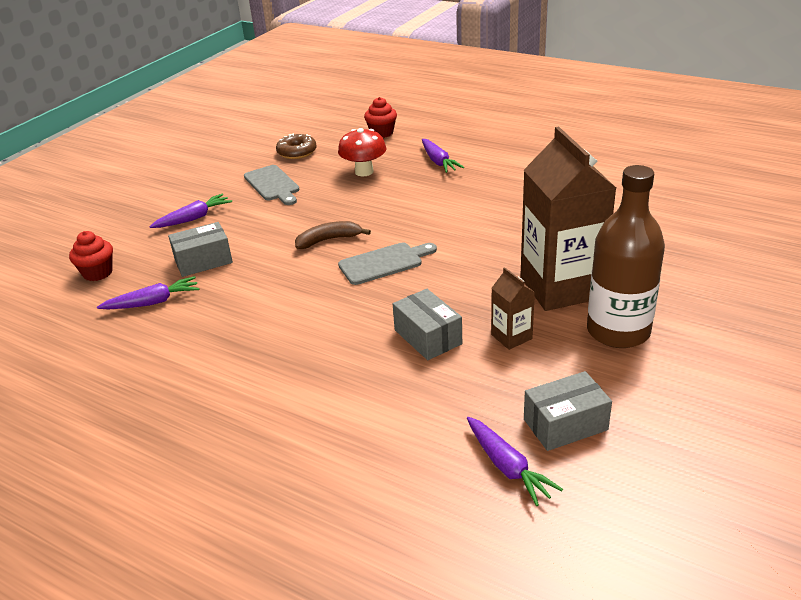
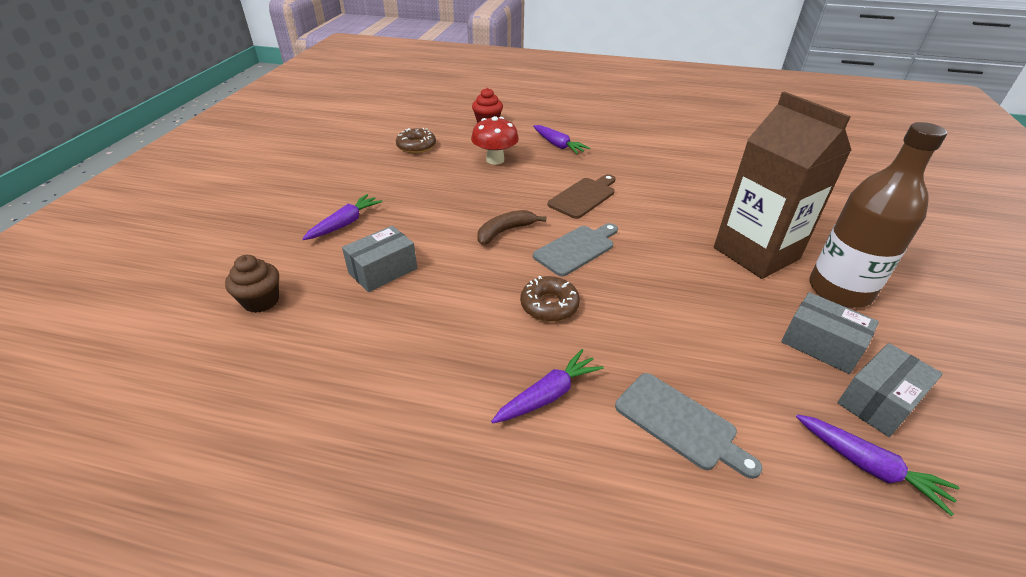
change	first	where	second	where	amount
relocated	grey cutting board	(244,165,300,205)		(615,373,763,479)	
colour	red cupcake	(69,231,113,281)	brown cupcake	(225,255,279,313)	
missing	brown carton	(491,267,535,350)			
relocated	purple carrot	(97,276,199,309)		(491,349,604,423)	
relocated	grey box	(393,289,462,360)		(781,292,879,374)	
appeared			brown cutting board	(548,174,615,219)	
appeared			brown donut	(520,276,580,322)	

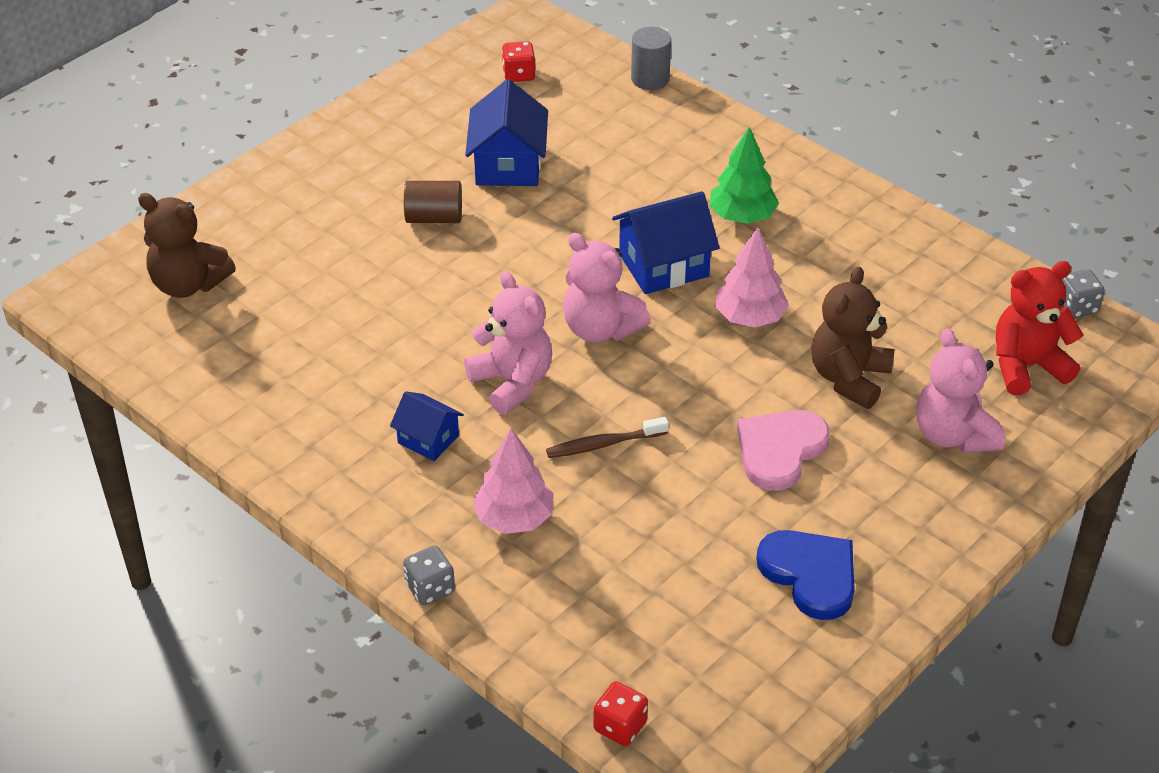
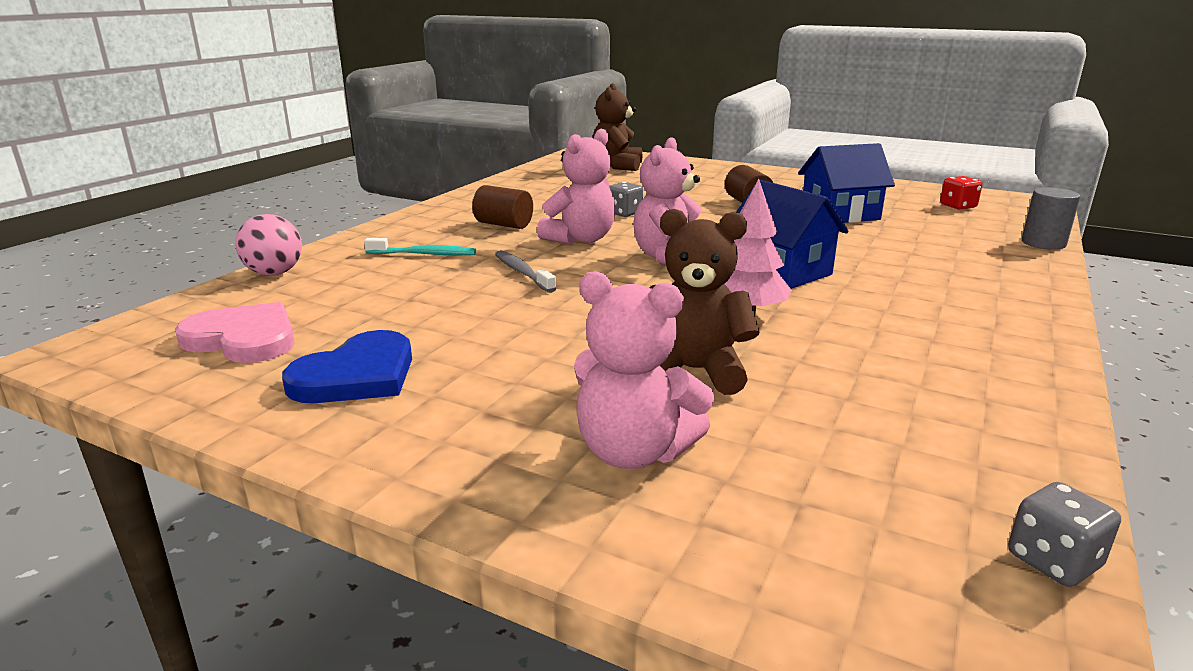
change	first	where	second	where	amount
missing	green tree	(709,127,779,224)			
missing	red teddy bear	(996,261,1083,395)			
spun	pink teddy bear	(917,328,1005,453)		(574,271,714,469)	120 degrees counterclockwise
exchanged	blue house	(390,391,464,461)	brown cylinder	(472,185,533,229)	
relocated	pink heart	(737,410,830,491)		(175,302,295,363)	
colour	brown toothbrush	(546,417,669,458)	grey toothbrush	(495,250,557,293)	
exchanged	pink tree	(472,428,553,534)	turquoise toothbrush	(364,238,476,256)	
relocated	grey dice	(403,545,455,605)		(609,182,643,217)	
missing	red dice	(593,681,648,746)			
appeared			pink ball	(235,214,302,276)	

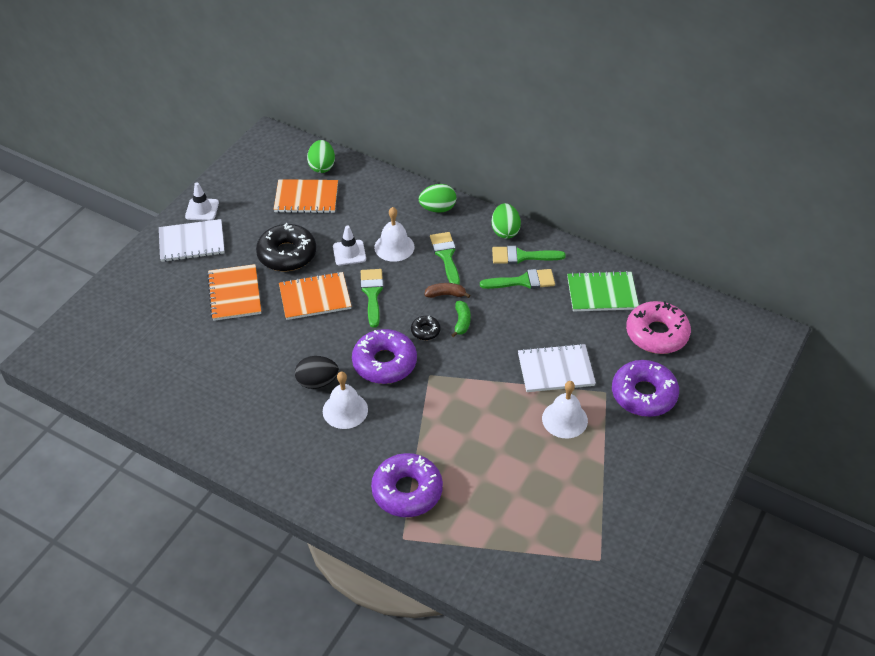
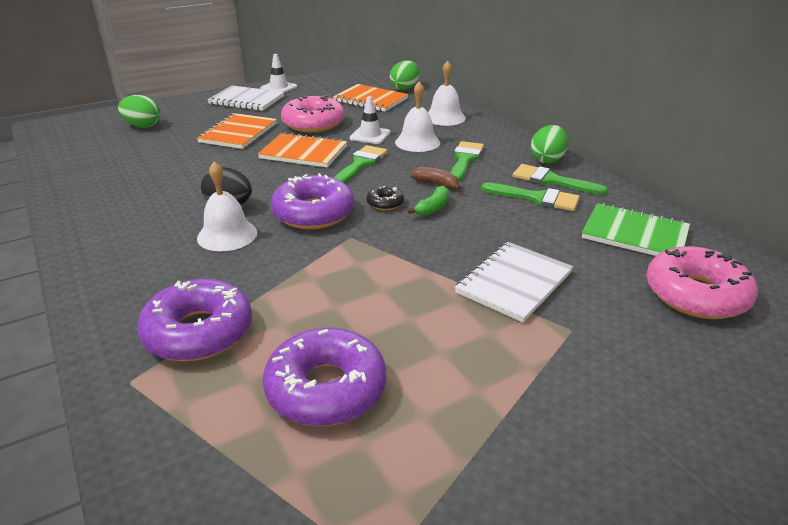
change	first	where	second	where	amount
relocated	green egg	(419,184,456,213)		(118,95,160,128)	
colour	black donut	(256,223,316,271)	pink donut	(281,95,344,132)	
spun	white notebook	(518,343,596,392)		(455,242,573,322)	75 degrees counterclockwise
relocated	purple donut	(612,360,679,417)		(263,327,386,426)	
relocated	white bell	(542,381,588,438)		(428,61,466,126)	

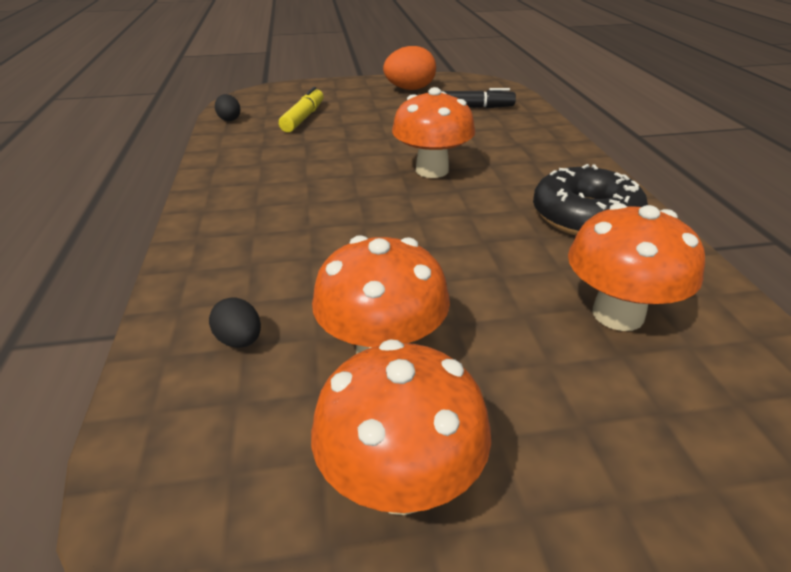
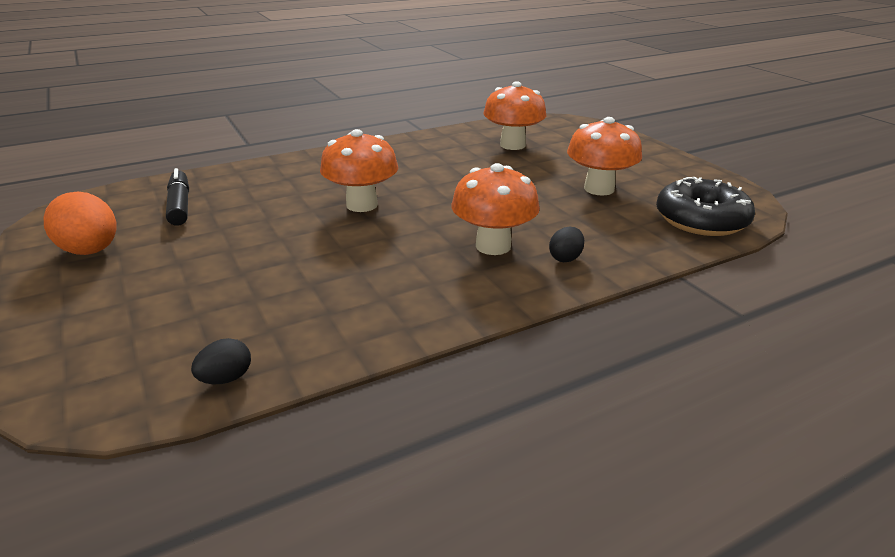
change	first	where	second	where	amount
missing	yellow marker	(279,87,324,132)			
relocated	black donut	(533,164,648,235)		(656,177,755,236)	
relocated	black egg	(209,298,261,348)		(549,227,584,262)	
relocated	orange mushroom	(311,339,491,515)		(451,163,540,255)	

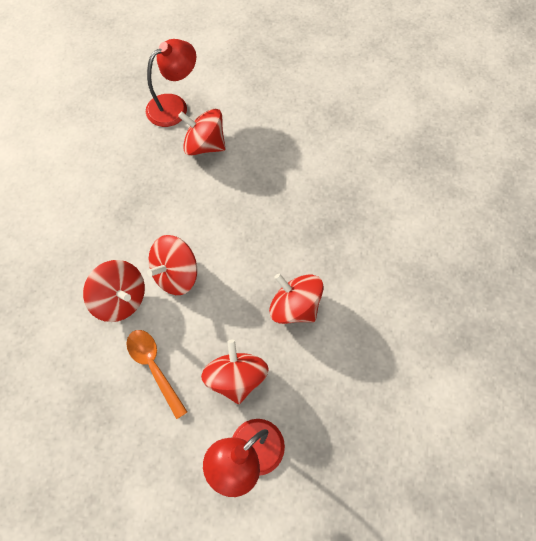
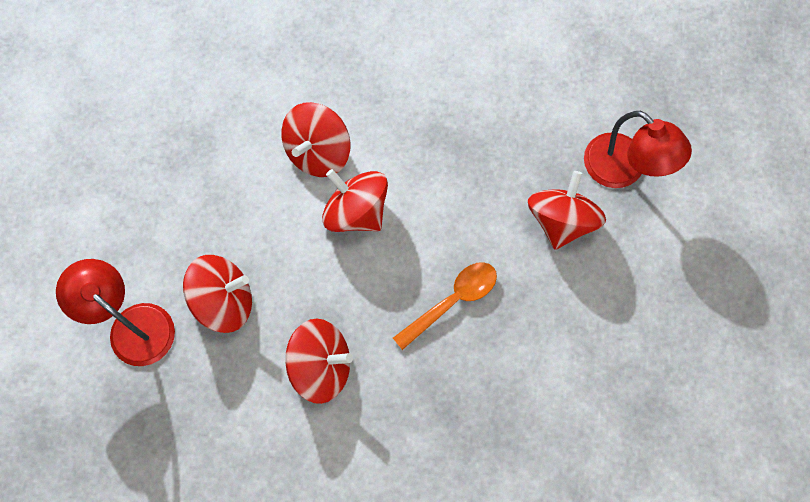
change	first	where	second	where	amount
spun	red spinning top	(269,273,323,324)		(285,319,353,404)	60 degrees clockwise
relocated	orange spoon	(126,330,188,419)		(393,262,497,350)	

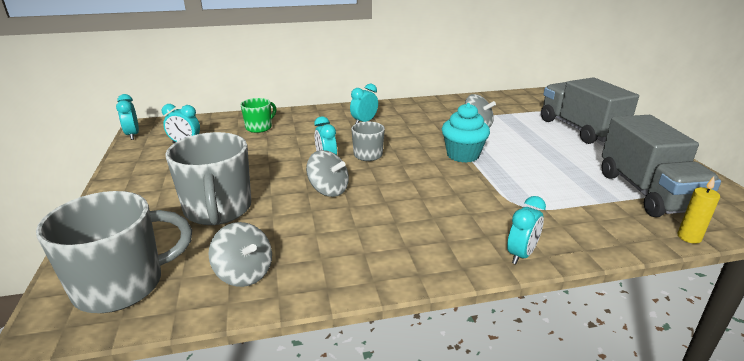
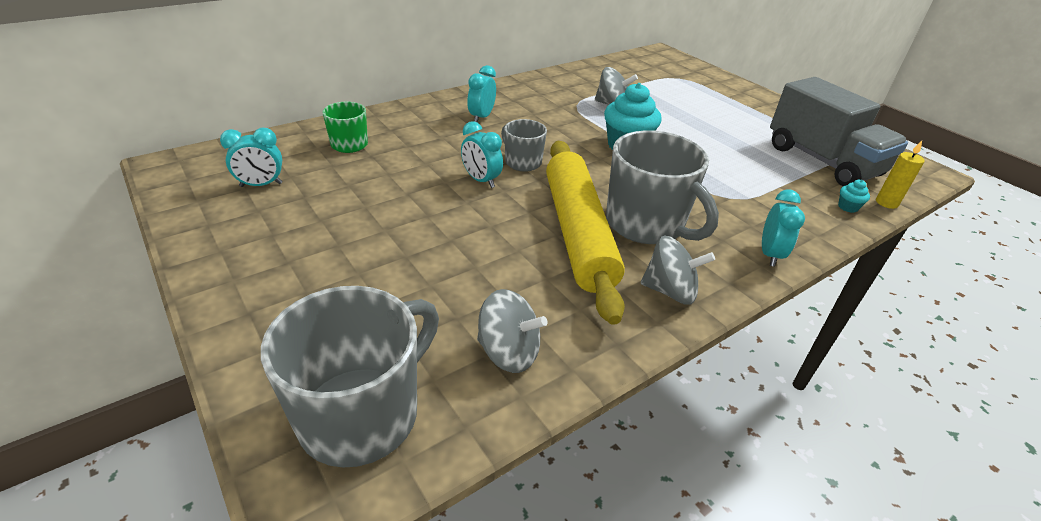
change	first	where	second	where	amount
missing	grey truck	(541,77,639,144)			
missing	turquoise clock	(116,94,139,140)			
relocated	grey mug	(165,132,251,225)		(606,130,719,244)	
relocated	grey spinning top	(306,150,349,197)		(641,236,715,305)	
appeared			yellow rolling pin	(546,141,625,325)	
appeared			turquoise cupcake	(838,180,870,213)	

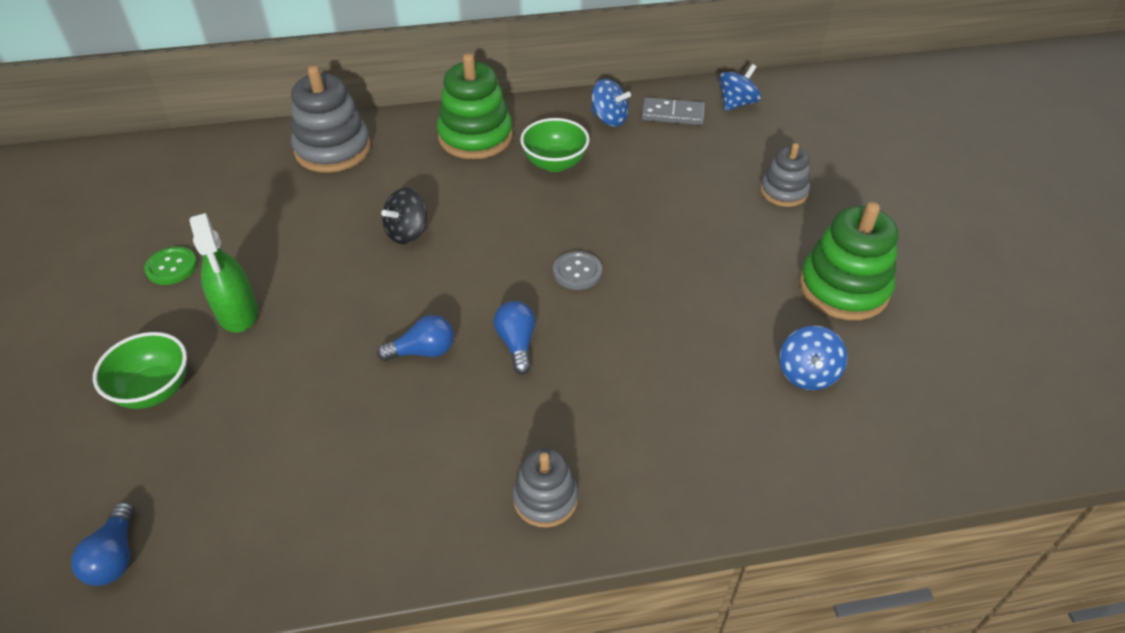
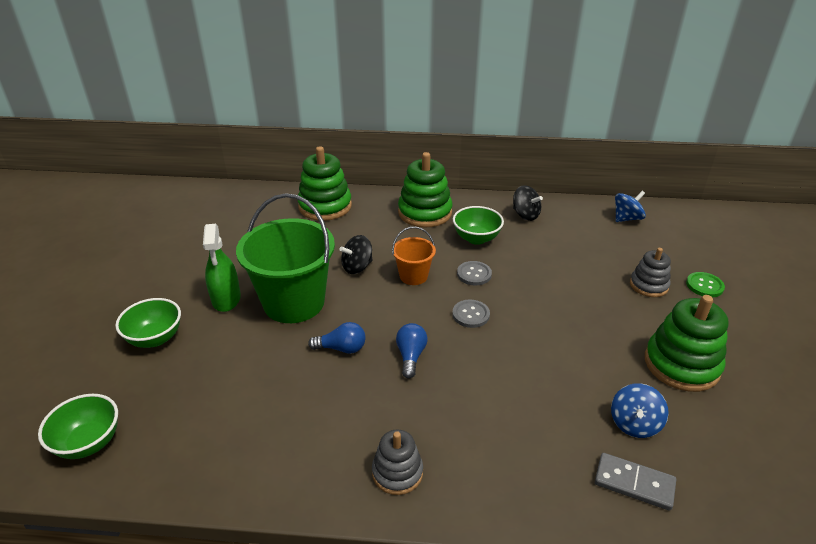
change	first	where	second	where	amount
colour	grey stacking toy	(291,66,371,173)	green stacking toy	(298,146,352,221)	
colour	blue spinning top	(591,79,631,126)	black spinning top	(513,185,543,221)	
relocated	grey domino	(641,97,705,125)		(595,453,676,511)	
relocated	green button	(144,246,197,285)		(686,272,725,297)	
exchanged	blue light bulb	(71,502,135,586)	green bowl	(38,394,118,459)	
appeared			green bucket	(236,193,335,323)	
appeared			orange bucket	(392,227,436,285)	
appeared			grey button	(457,261,492,286)	

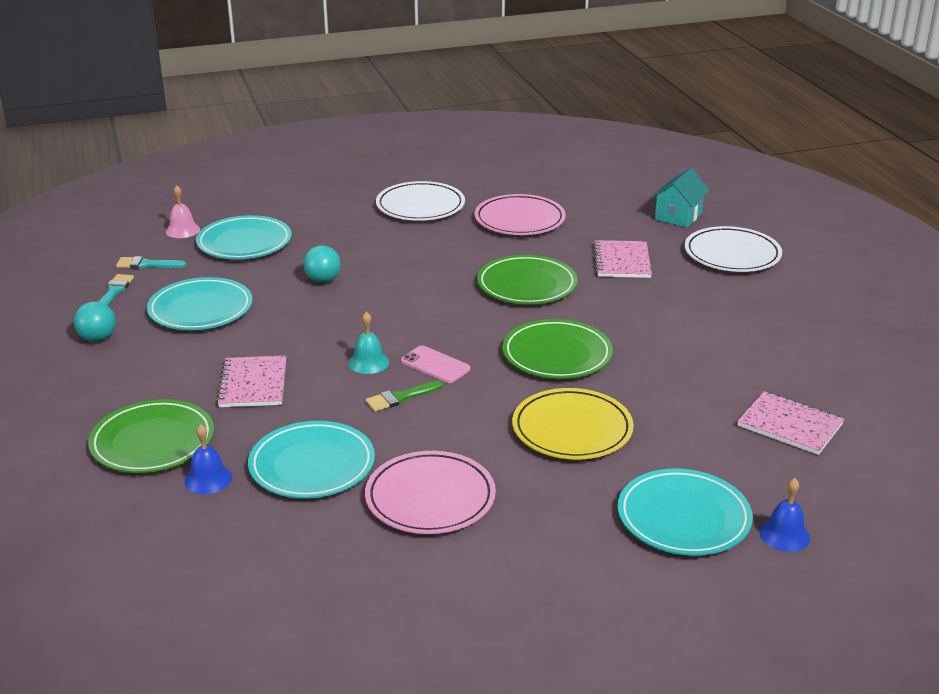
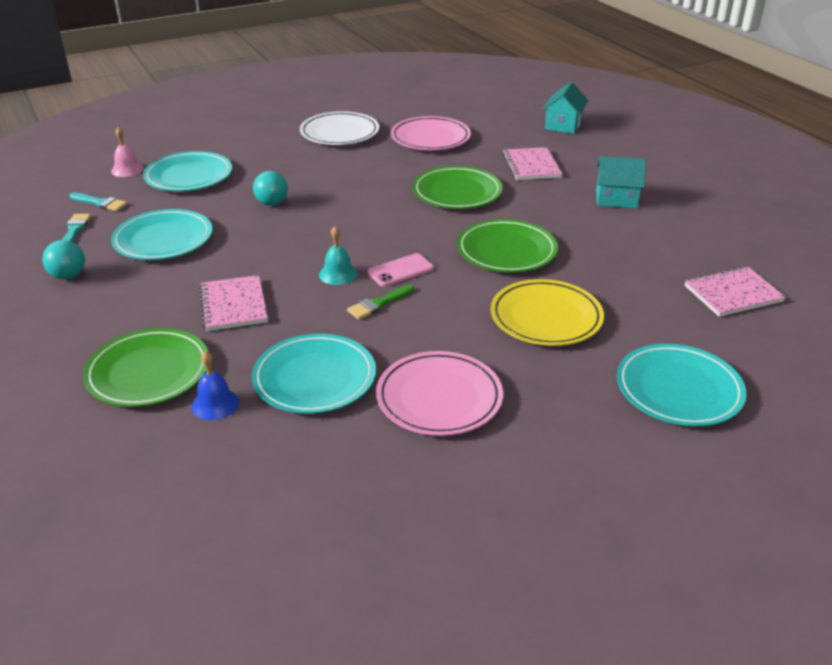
change	first	where	second	where	amount
missing	white plate	(685,226,782,272)			
spun	turquoise brush	(116,256,187,269)		(70,193,127,211)	150 degrees counterclockwise
spun	pink phone	(401,345,470,383)		(367,253,434,287)	60 degrees counterclockwise
spun	pink notebook	(737,391,844,455)		(685,267,786,317)	45 degrees counterclockwise
missing	blue bell	(759,478,810,552)			
appeared			turquoise house	(596,156,646,208)	

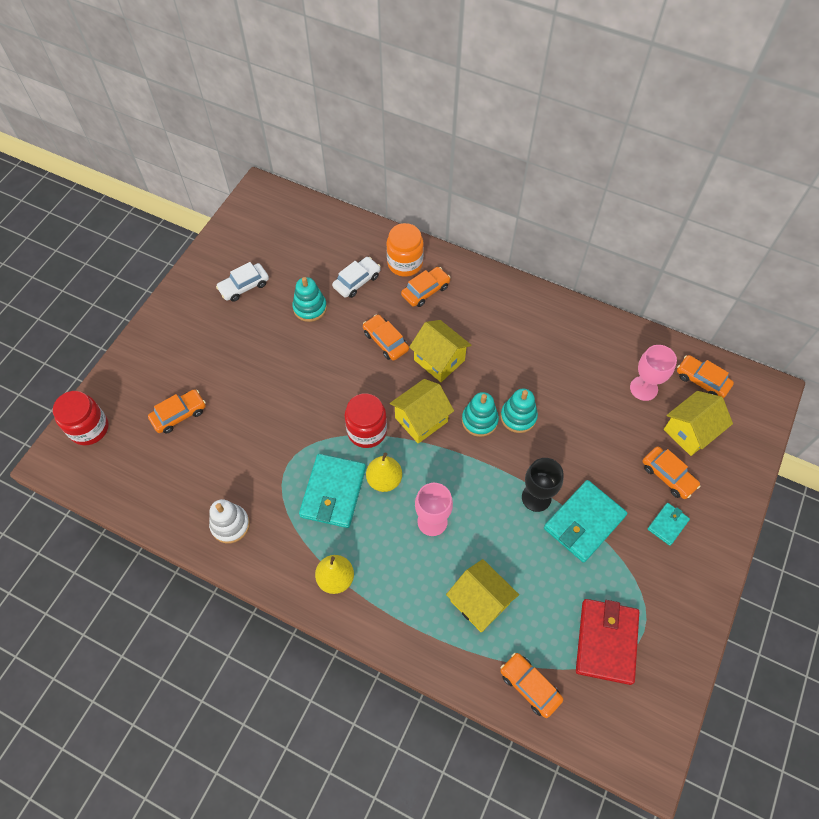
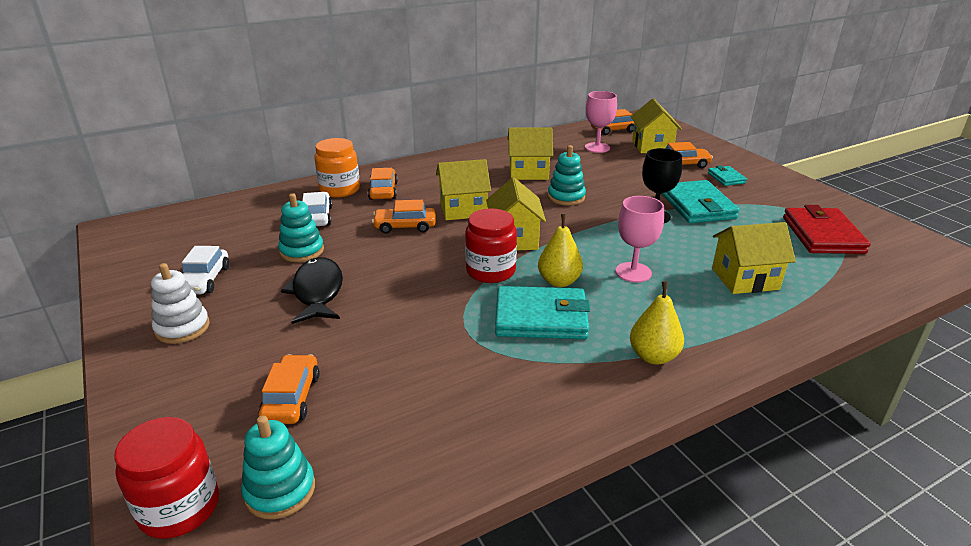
change	first	where	second	where	amount
relocated	turquoise stacking toy	(462,392,499,437)		(241,415,315,519)	
spun	turquoise wallet	(299,454,366,528)		(495,286,590,339)	45 degrees counterclockwise
relocated	white stacking toy	(209,499,250,543)		(151,263,210,344)	
spun	red wallet	(576,599,639,685)		(783,205,871,254)	45 degrees clockwise
missing	orange car	(500,653,563,718)			
appeared			yellow house	(508,128,553,180)	
appeared			black fish	(281,257,343,324)	

